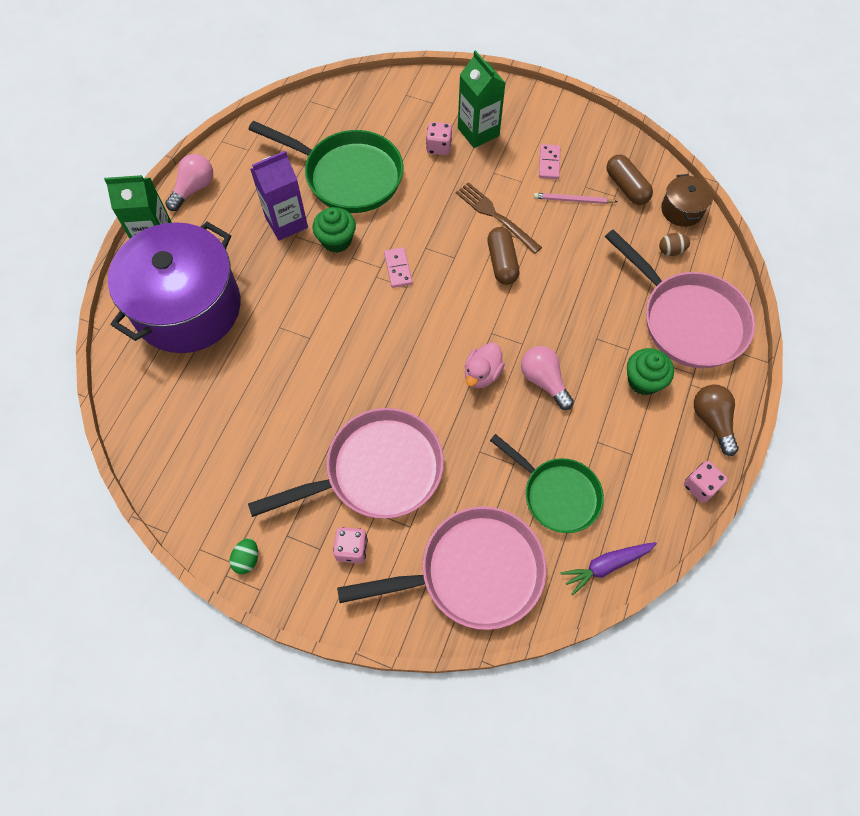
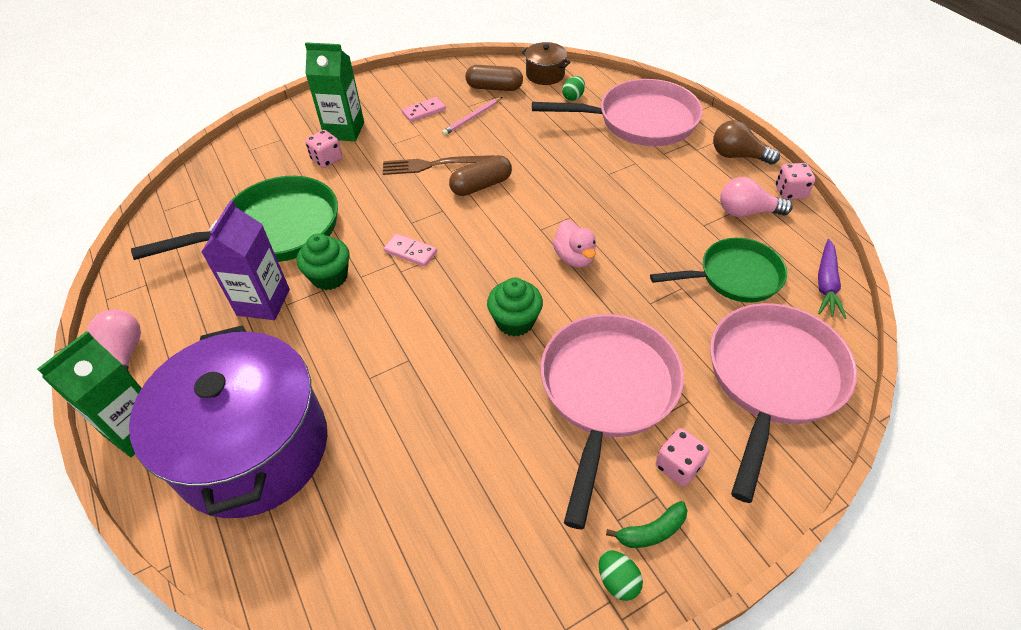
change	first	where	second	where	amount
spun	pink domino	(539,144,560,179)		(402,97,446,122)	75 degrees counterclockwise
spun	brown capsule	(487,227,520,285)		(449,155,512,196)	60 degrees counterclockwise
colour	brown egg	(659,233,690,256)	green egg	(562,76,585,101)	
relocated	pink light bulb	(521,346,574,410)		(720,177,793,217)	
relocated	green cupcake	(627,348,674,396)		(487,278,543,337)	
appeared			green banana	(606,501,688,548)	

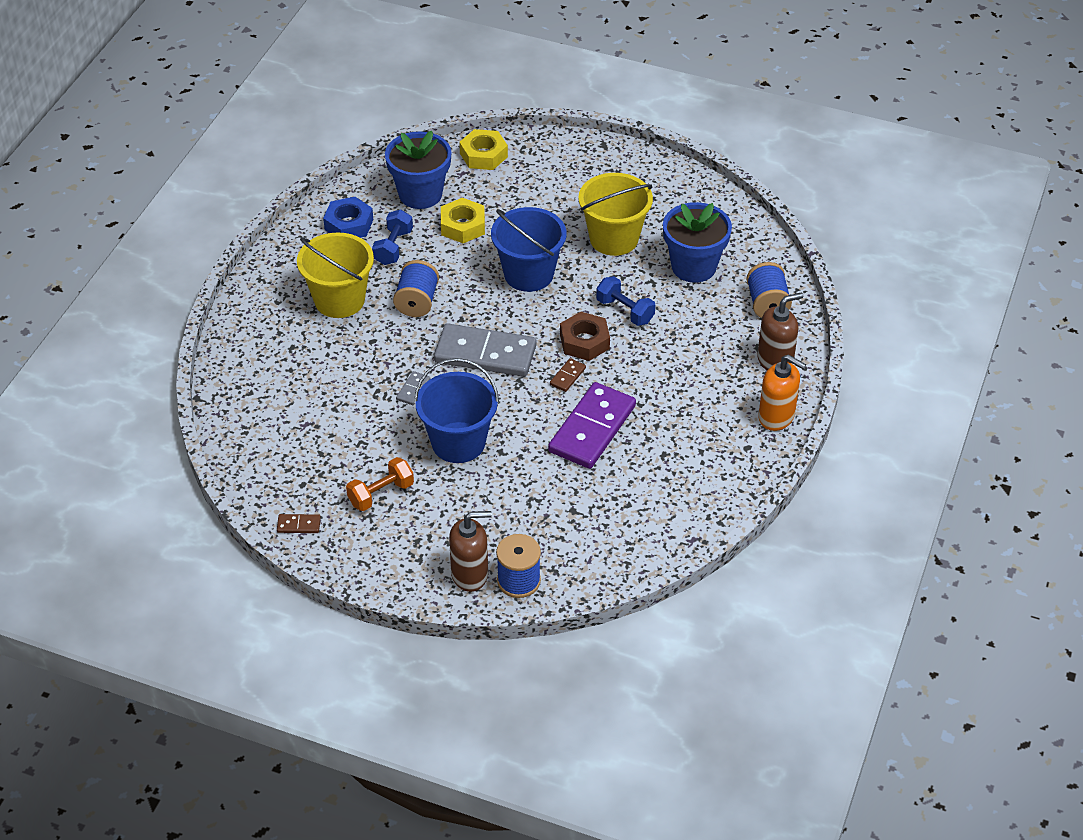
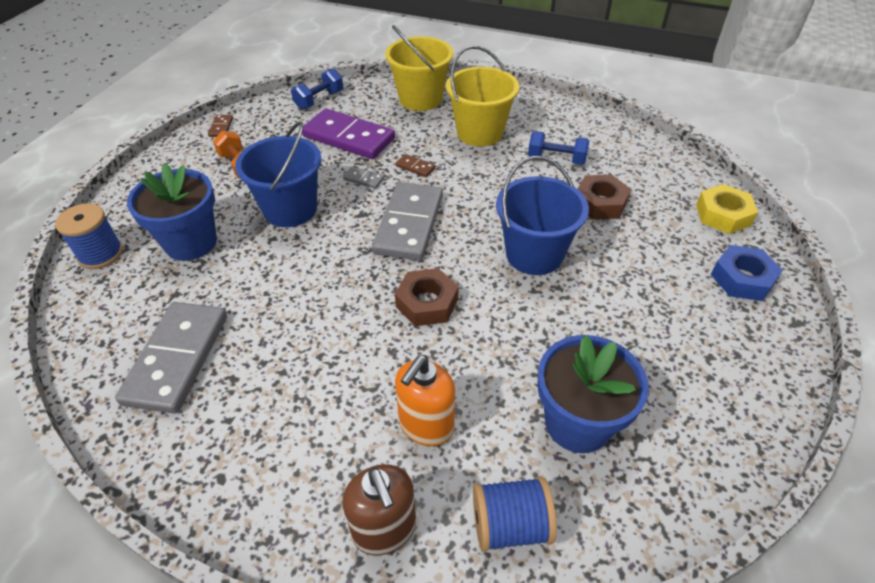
change	first	where	second	where	amount
relocated	blue flower pot	(385,131,451,209)		(127,163,217,261)	
relocated	yellow bucket	(578,173,653,256)		(385,25,453,111)	
relocated	blue nut	(323,197,373,238)		(711,245,783,301)	
colour	yellow nut	(441,198,485,243)	brown nut	(577,175,631,219)	
missing	blue spool	(393,260,439,317)			
relocated	blue dumbbell	(596,276,655,326)		(291,68,343,110)	
relocated	orange soap dispenser	(758,354,806,431)		(395,355,455,446)	
relocated	brown domino	(550,358,586,392)		(396,154,436,177)	
relocated	purple domino	(548,382,636,469)		(302,109,395,159)	
missing	brown soap dispenser	(449,511,492,592)			
appeared			grey domino	(115,302,227,414)	

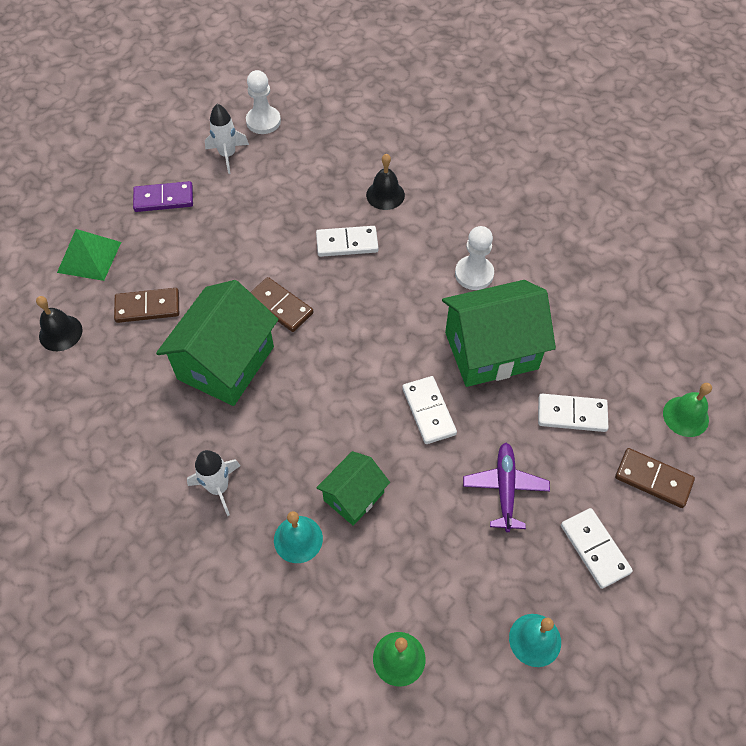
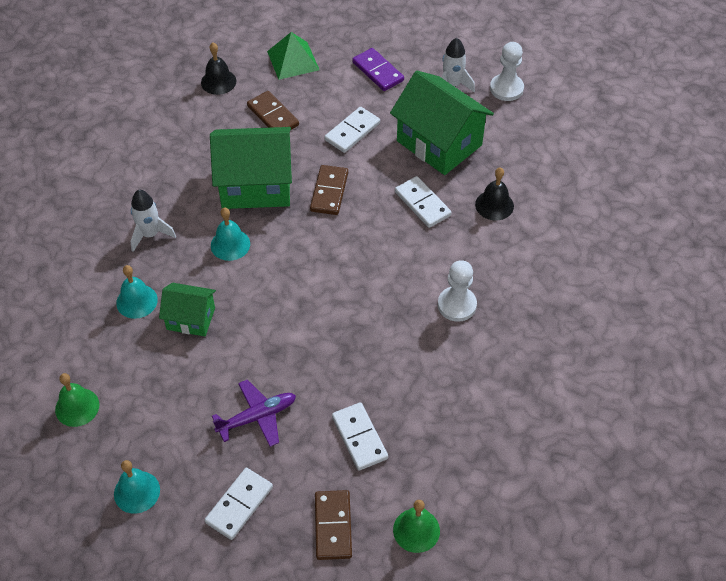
change	first	where	second	where	amount
relocated	green house	(442,280,556,387)		(390,71,494,175)	
relocated	white domino	(402,376,457,444)		(325,107,380,153)	
appeared			turquoise bell	(211,208,250,261)	

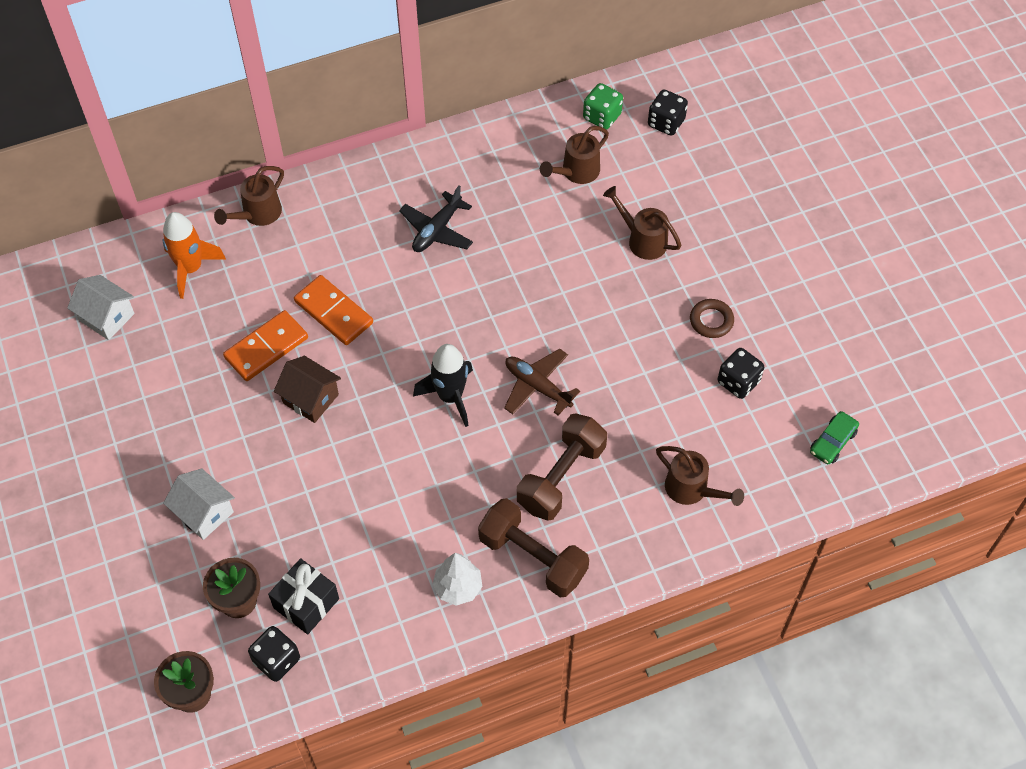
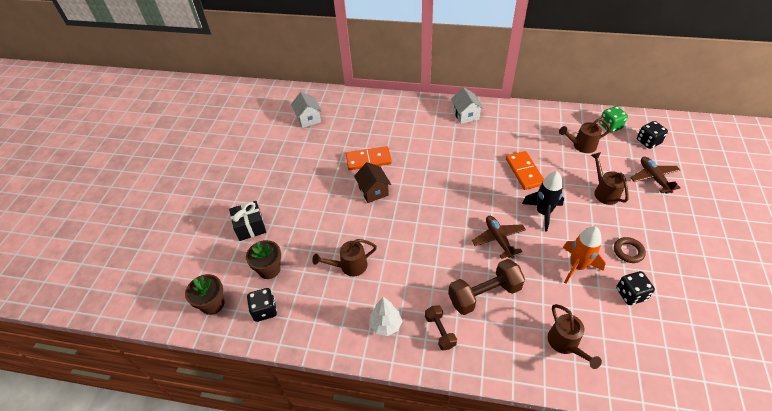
change	first	where	second	where	amount
relocated	brown watering can	(214,166,284,226)		(312,239,377,276)	
missing	black plane	(399,185,473,252)			
relocated	orange rocket	(163,212,226,299)		(563,226,606,284)	
relocated	orange domino	(294,275,373,345)		(506,151,544,190)	
relocated	black rocket	(413,344,473,427)		(522,171,564,232)	
missing	green car	(810,411,859,464)			
relocated	white house	(163,468,235,540)		(451,87,484,124)	
size	brown dumbbell	(478,498,589,597)		(425,305,457,350)	x0.57
relocated	black gift	(268,558,339,634)		(229,201,266,241)	
appeared			brown plane	(630,157,681,194)	

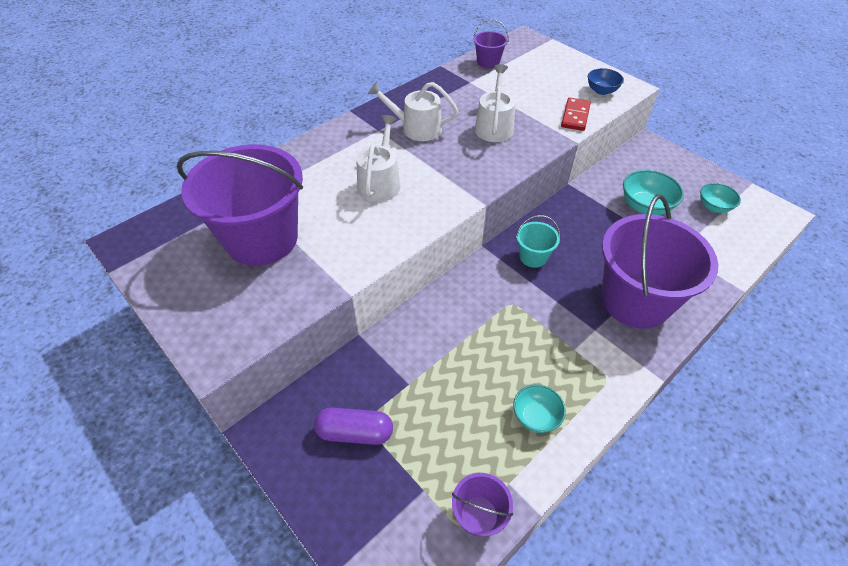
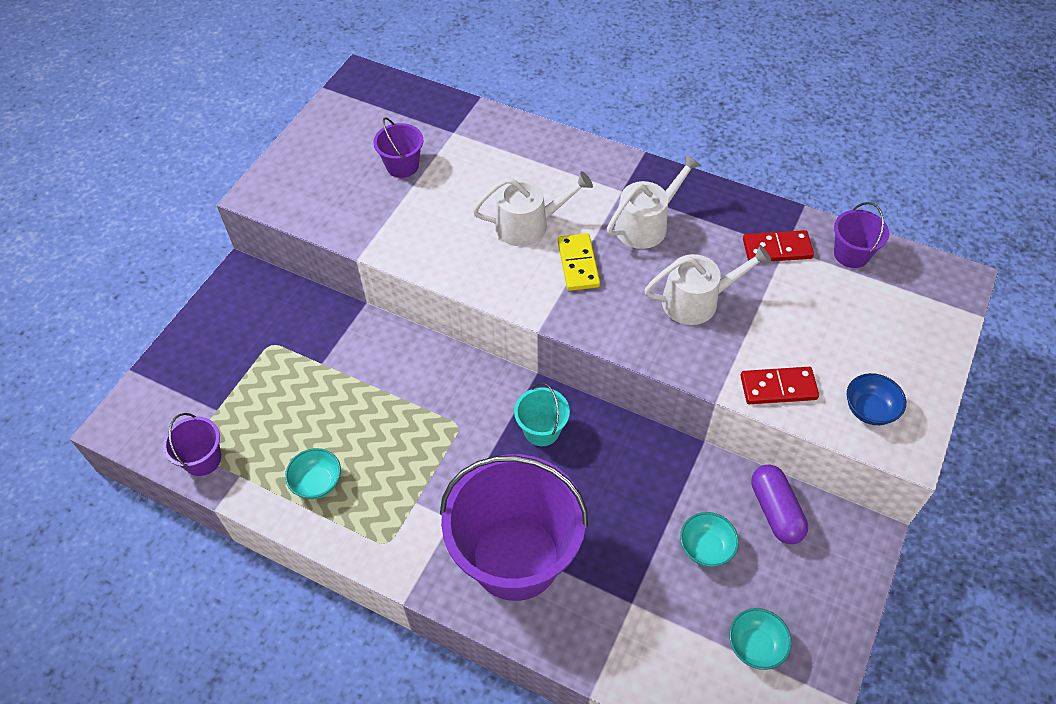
change	first	where	second	where	amount
spun	white watering can	(368,82,459,141)		(607,154,702,249)	60 degrees clockwise
size	purple bucket	(177,145,303,266)		(373,117,423,178)	x0.44
size	turquoise bowl	(623,170,684,215)		(680,512,739,567)	x0.66
relocated	purple capsule	(314,408,393,445)		(751,465,808,544)	
appeared			red domino	(743,230,814,261)	
appeared			yellow domino	(558,233,600,291)	

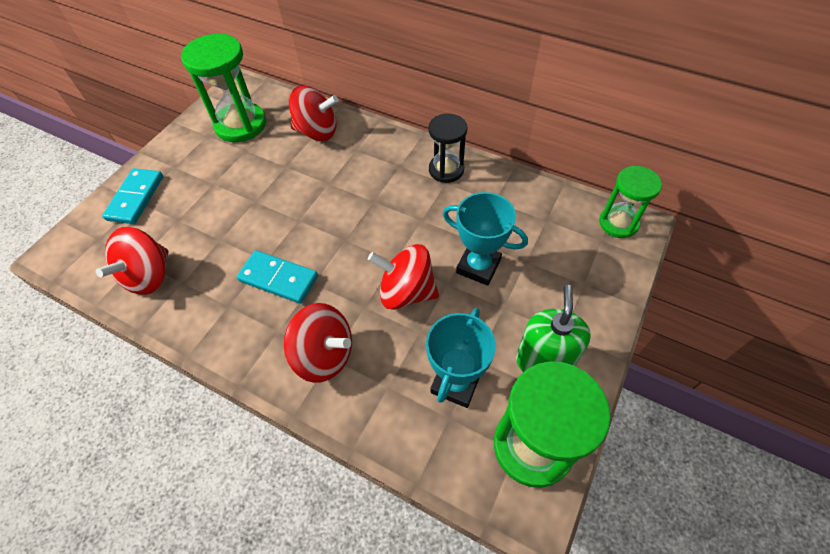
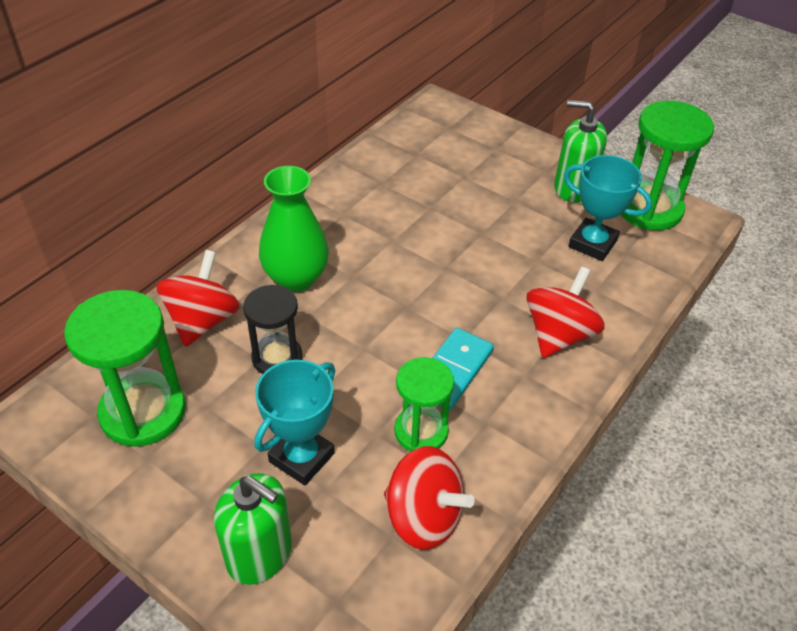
change	first	where	second	where	amount
relocated	black hourglass	(428,113,468,183)		(243,285,302,374)	
relocated	green hourglass	(599,166,662,238)		(394,357,454,451)	
exchanged	turquoise domino	(102,168,163,224)	green soap dispenser	(214,473,292,585)	
relocated	turquoise trophy	(443,192,528,286)		(254,360,335,486)	
missing	red spinning top	(368,244,439,310)			
appeared			green vase	(259,166,329,292)	

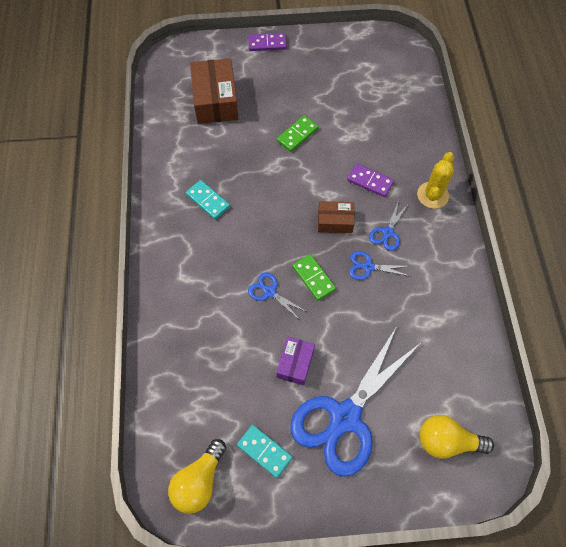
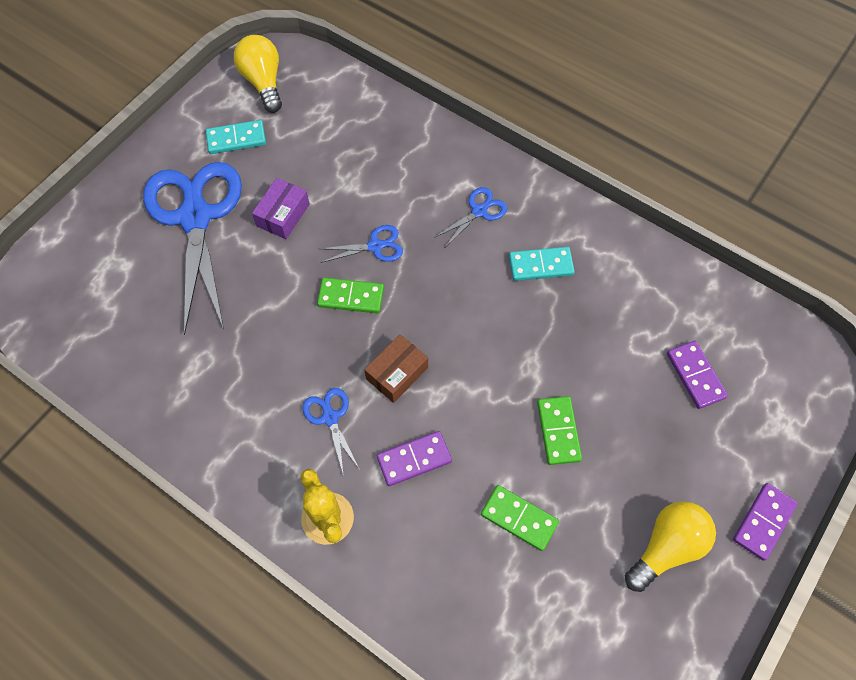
change	first	where	second	where	amount
exchanged	brown box	(190,58,239,124)	purple domino	(667,341,728,409)	
relocated	blue scissors	(349,251,410,280)		(434,187,507,247)	
spun	purple box	(276,337,315,386)		(252,178,310,239)	60 degrees clockwise
relocated	yellow light bulb	(420,415,494,459)		(625,501,716,592)	
appeared			green domino	(481,485,559,551)	

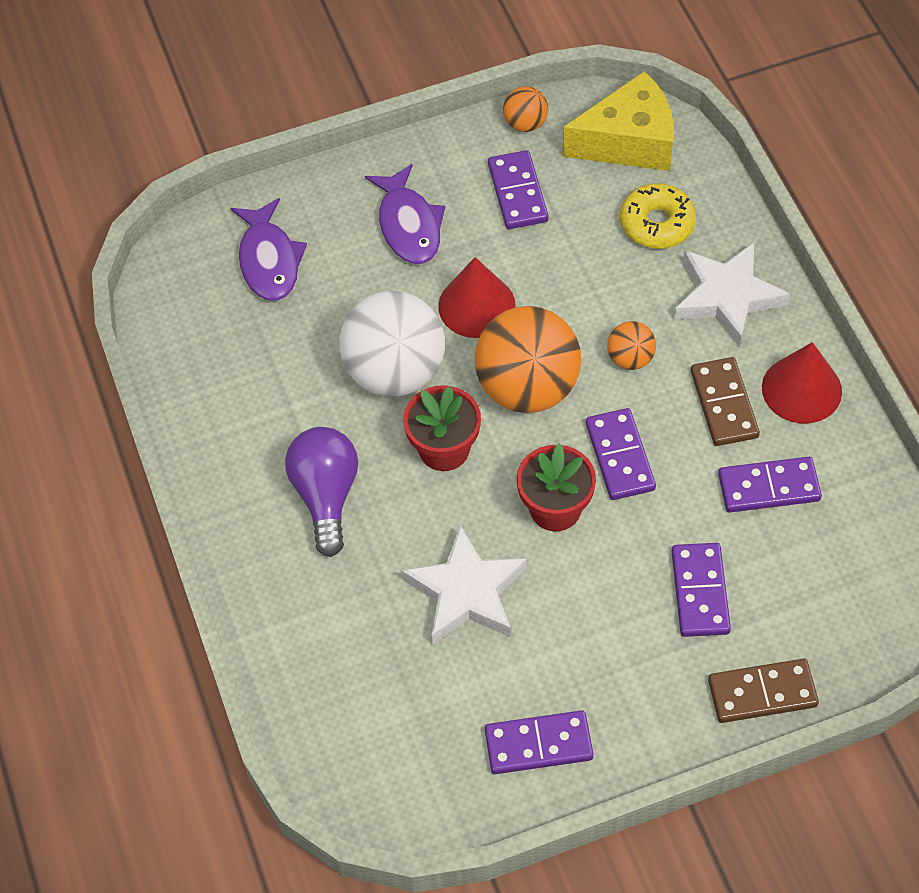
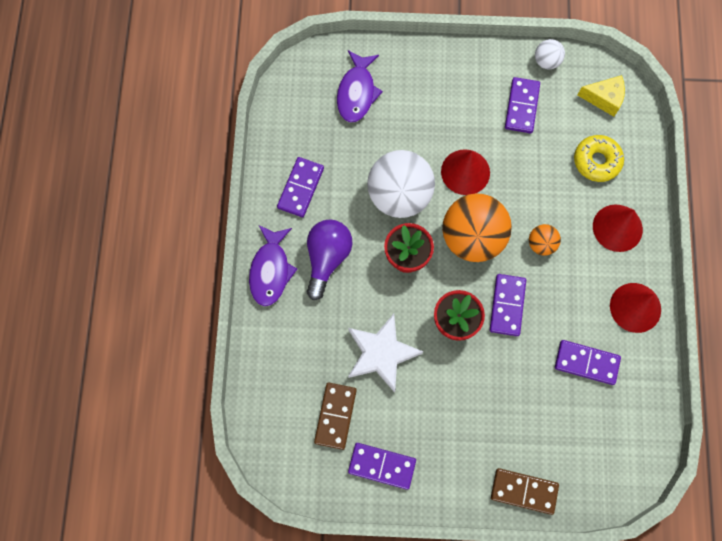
change	first	where	second	where	amount
size	yellow cheese	(563,71,674,171)		(578,75,625,117)	x0.60
colour	orange ball	(503,86,548,132)	white ball	(535,39,565,69)	
relocated	purple fish	(365,164,445,264)		(249,225,297,306)	
exchanged	white star	(674,242,790,347)	red cone	(593,205,643,252)	
relocated	brown domino	(691,357,760,446)		(314,383,357,450)	
relocated	purple domino	(671,543,731,637)		(277,157,324,217)	

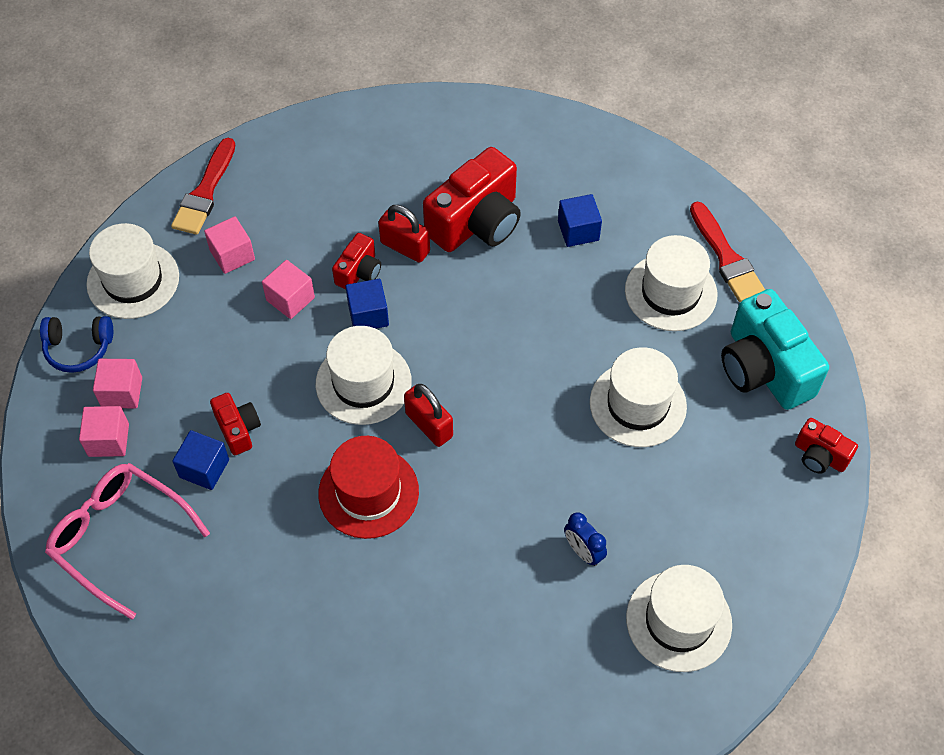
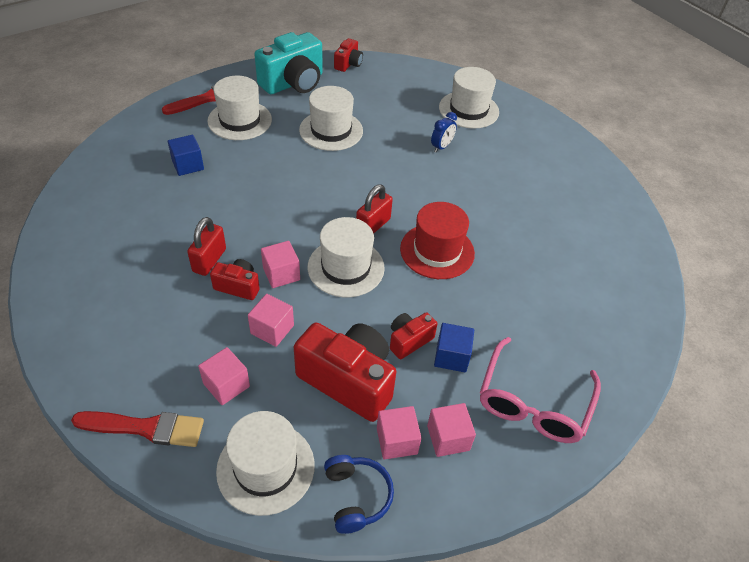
change	first	where	second	where	amount
relocated	red camera	(423,147,521,252)		(294,322,396,422)	
colour	blue cube	(345,279,389,329)	pink cube	(261,241,300,288)	

